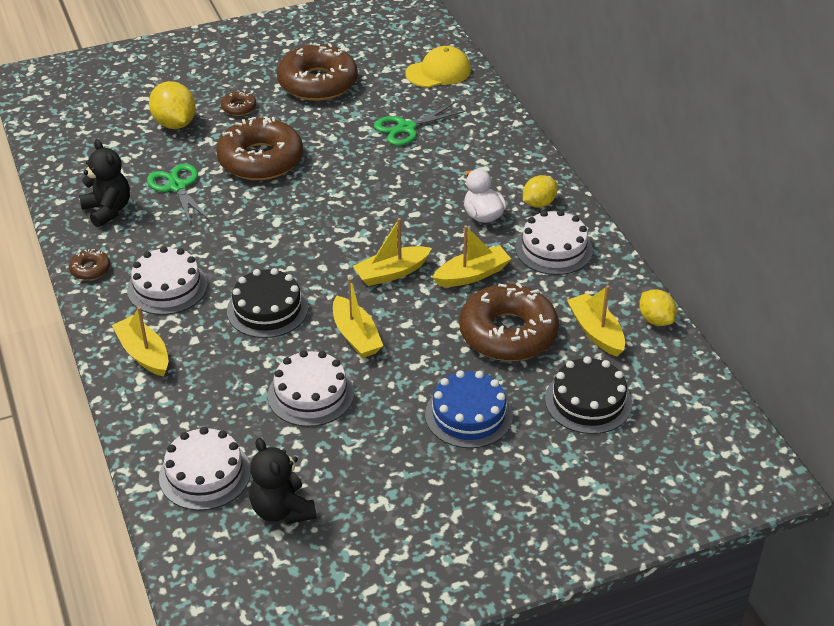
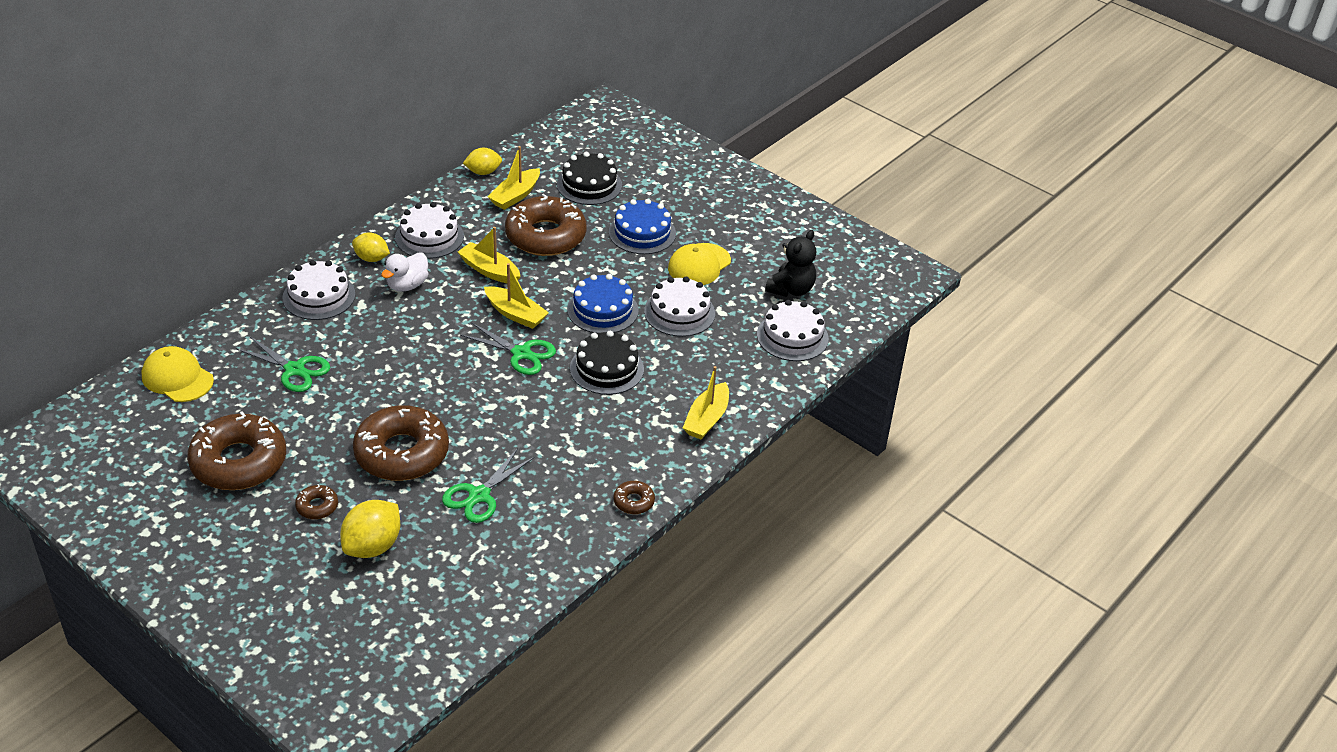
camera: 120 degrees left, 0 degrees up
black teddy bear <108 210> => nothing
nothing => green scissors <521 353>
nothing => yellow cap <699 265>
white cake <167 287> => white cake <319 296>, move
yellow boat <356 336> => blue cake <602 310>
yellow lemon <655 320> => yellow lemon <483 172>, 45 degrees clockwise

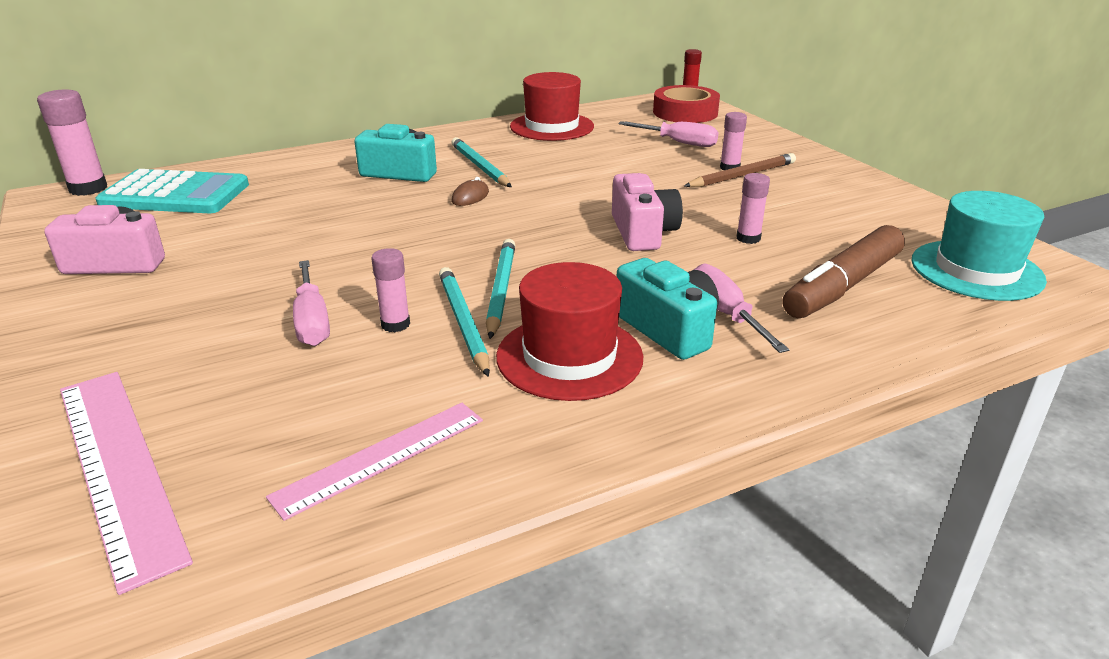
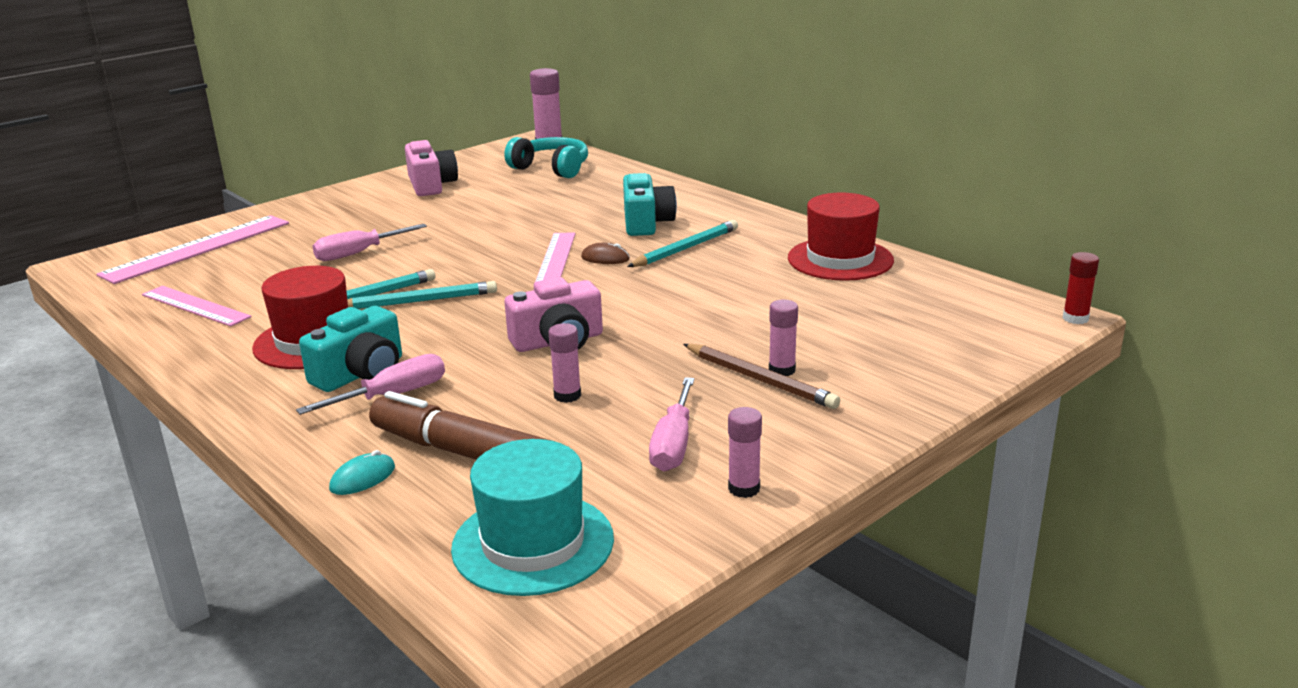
camera: 75 degrees right, 5 degrees down
red tape <685 112> => nothing
nothing => turquoise mouse <362 478>
nothing => pink ruler <555 258>
pink glue stick <395 324> => pink glue stick <744 488>, move
pink screwdriver <678 143> => pink screwdriver <674 444>, move
turquoise calculator <175 194> => turquoise headphones <551 168>

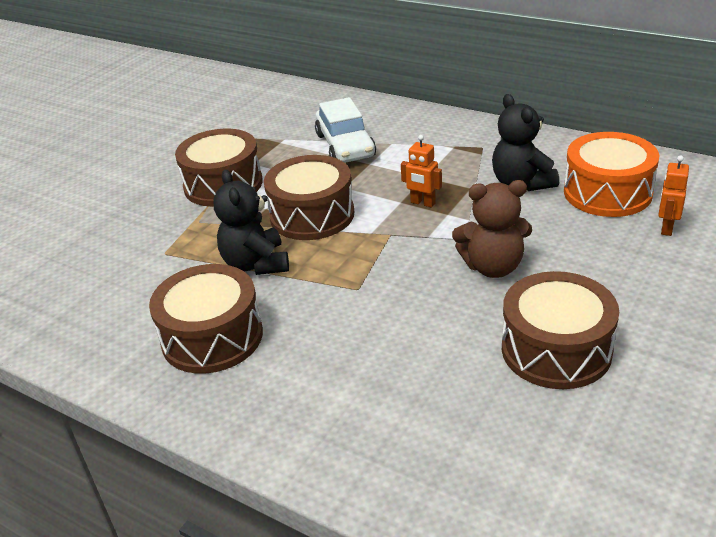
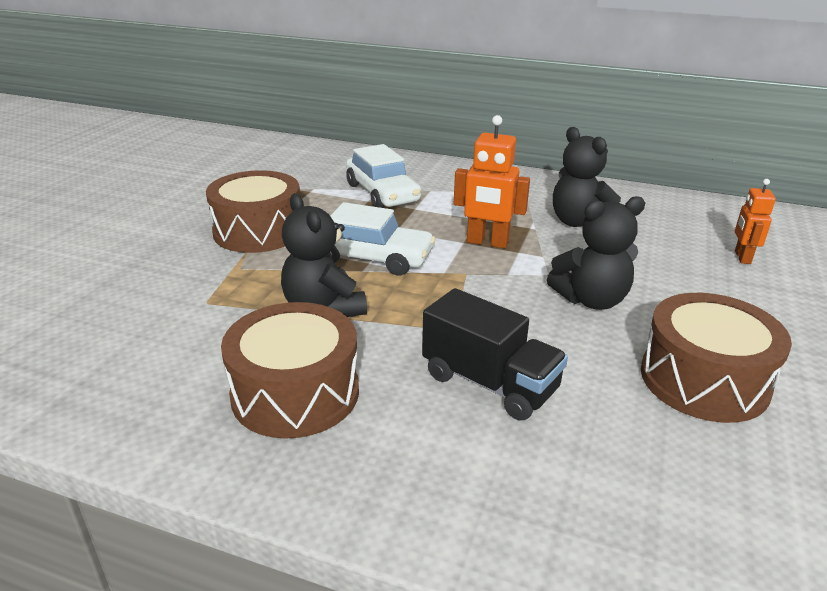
camera: 15 degrees left, 5 degrees down
orange drum <607 192> => nothing
nothing => black truck <489 383>
brown drum <312 215> => white car <371 257>
brown teddy bear <493 267> => black teddy bear <591 300>
orange robot <422 203> => orange robot <487 242>, x1.58

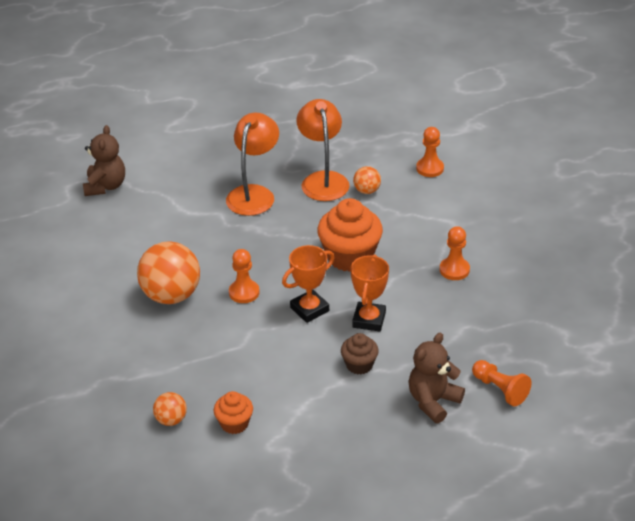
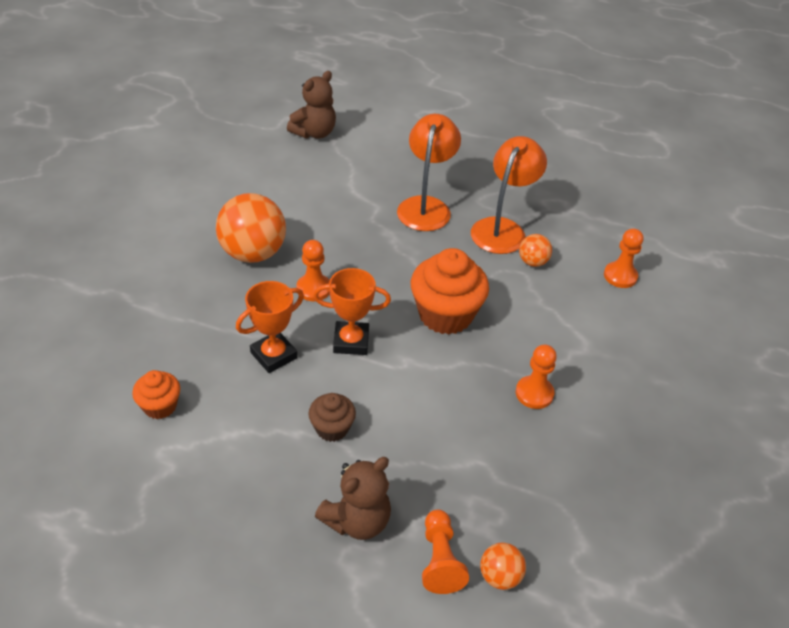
camera: 35 degrees right, 5 degrees up
orange ball <171 420> => orange ball <500 576>, move
orange trophy <369 320> => orange trophy <273 355>, move
orange lamp <254 194> => orange lamp <426 206>, 45 degrees counterclockwise
brown teddy bear <433 401> => brown teddy bear <357 520>, 150 degrees clockwise

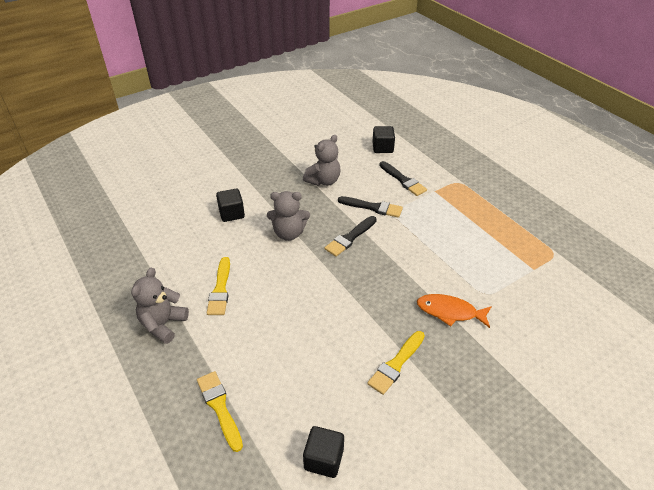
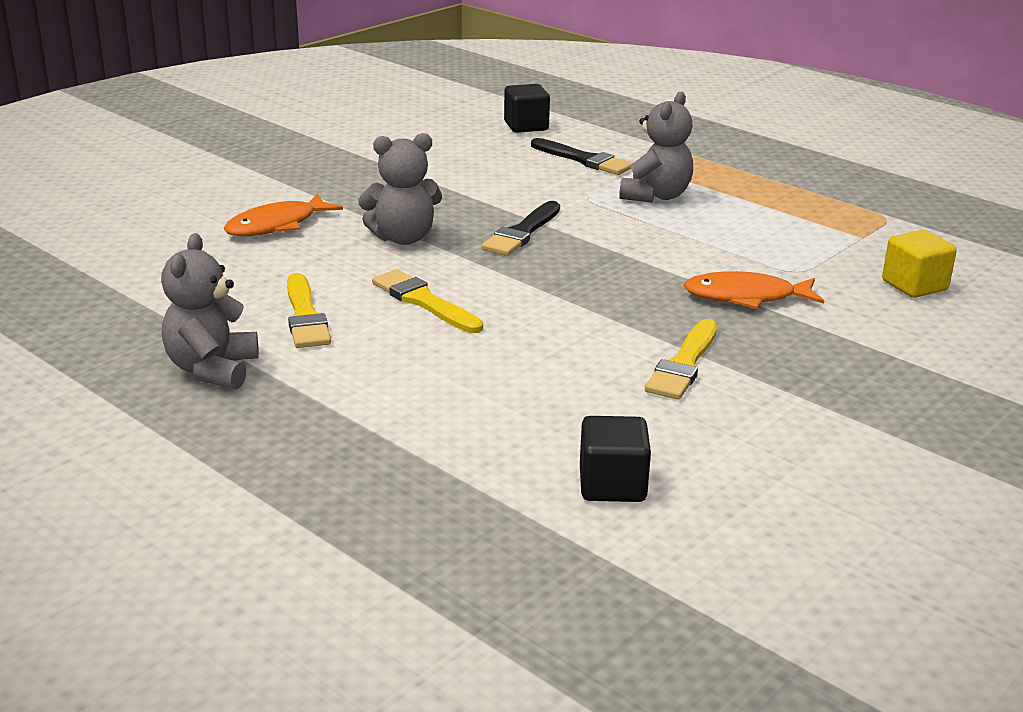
camera: 15 degrees left, 15 degrees down
black brush <372 207> => nothing
nothing => yellow cube <914 285>
yellow brush <219 407> => yellow brush <424 302>, move
grey teddy bear <323 181> => grey teddy bear <656 196>, move
black cube <231 213> => orange fish <277 225>

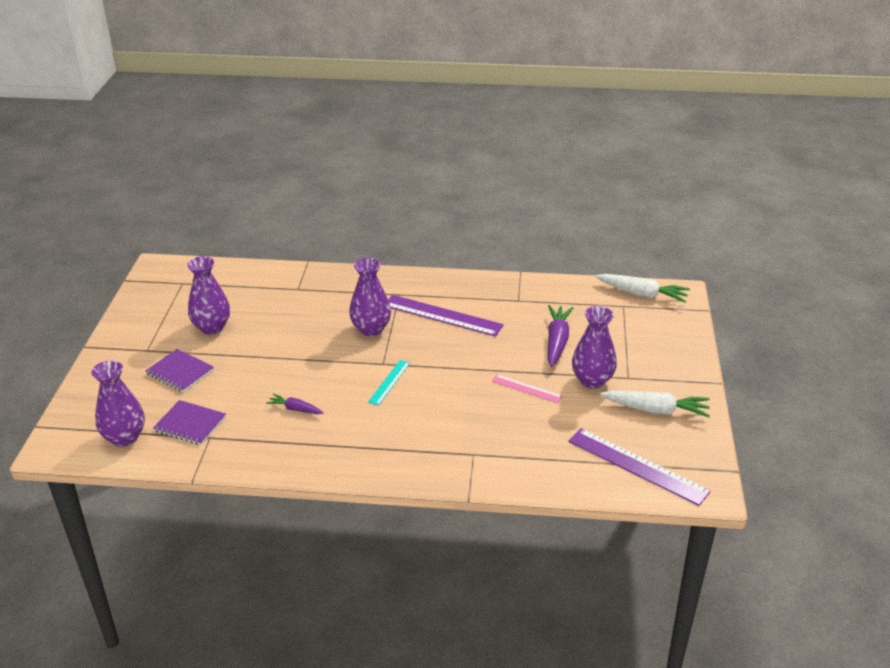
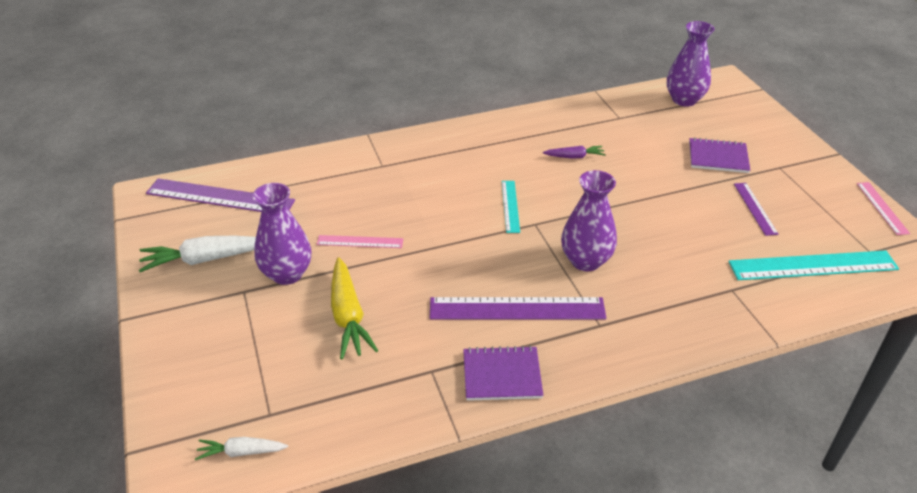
camera: 155 degrees right, 5 degrees up
nothing => turquoise ruler <813 266>
nothing => pink ruler <882 208>
purple notebook <190 424> => purple notebook <502 375>, move
purple vase <212 327> => purple ruler <755 208>
purple carrot <557 341> => yellow carrot <348 316>
white carrot <642 294> => white carrot <241 452>, x0.56

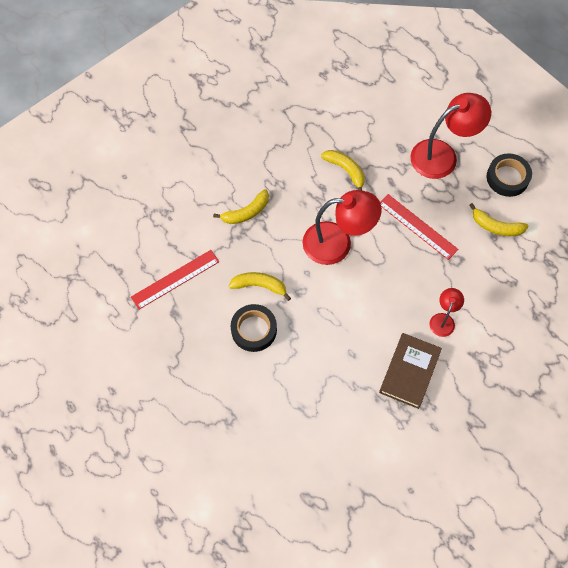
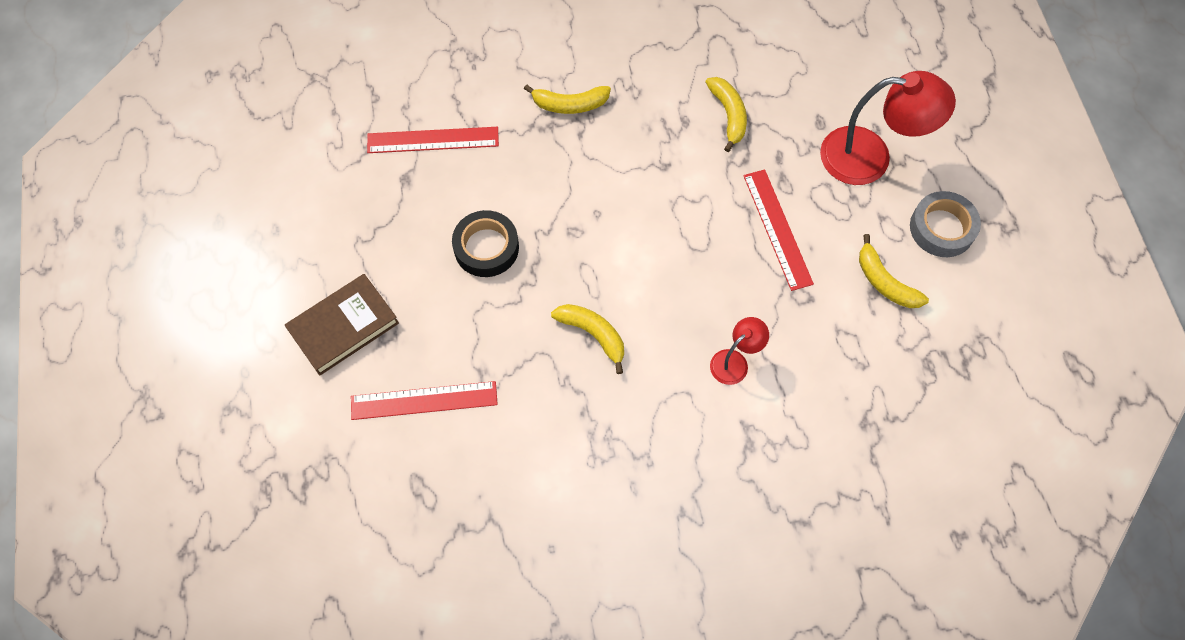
camera: 30 degrees right, 0 degrees up
red lamp <337 243> => nothing
nothing => red ruler <424 400>
yellow banana <259 286> => yellow banana <593 334>, move
brown book <409 372> => brown book <343 327>, move
black tape <507 178> => grey tape <942 228>

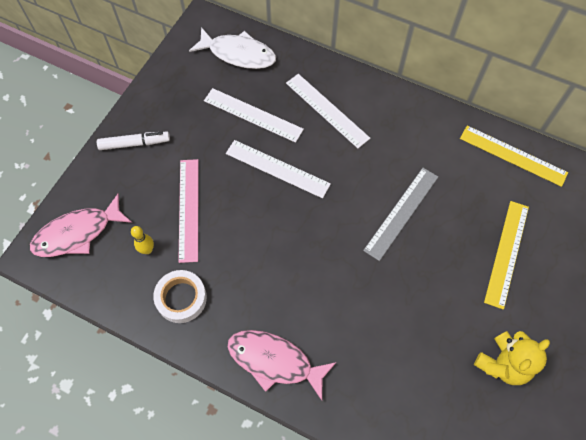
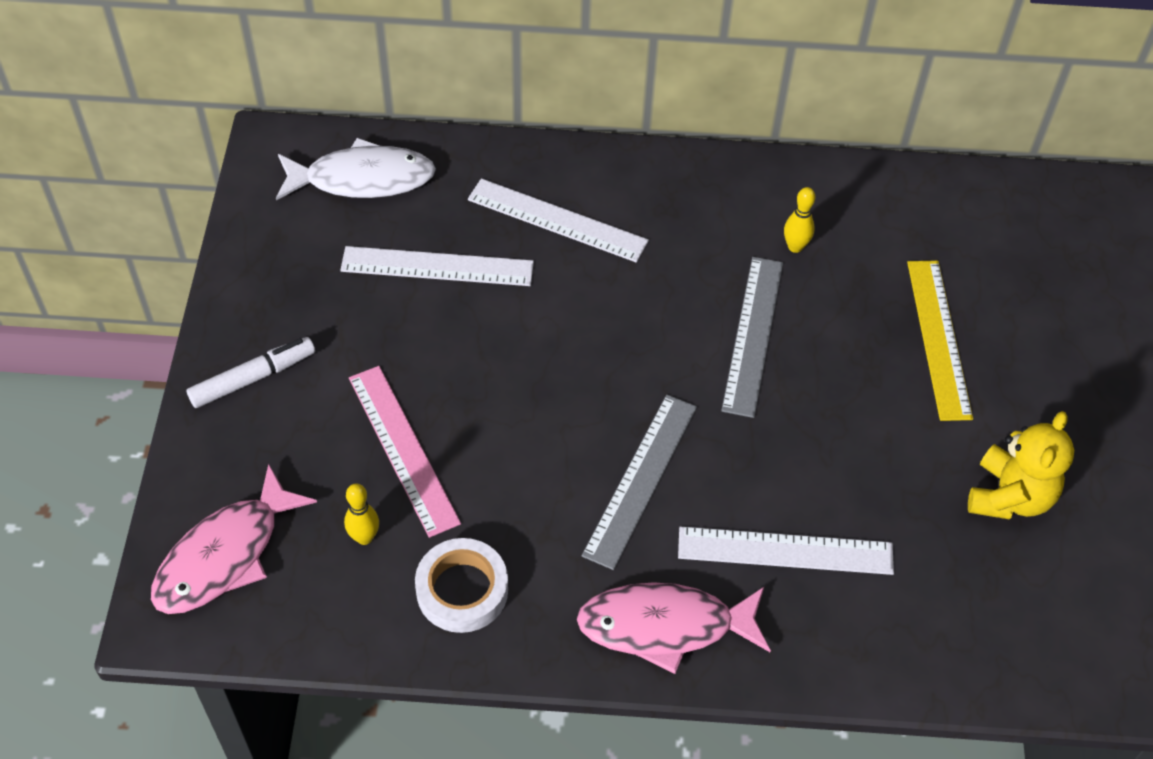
camera: 25 degrees left, 10 degrees down
yellow ruler <513 155> => nothing
nothing => grey ruler <640 479>
nothing => yellow bowling pin <795 247>
white ruler <277 168> => white ruler <785 551>, move

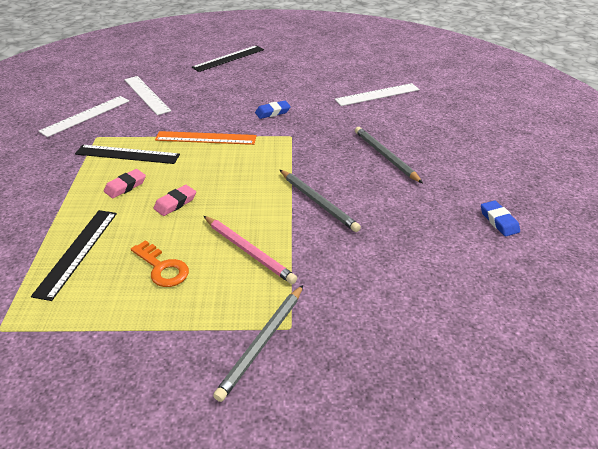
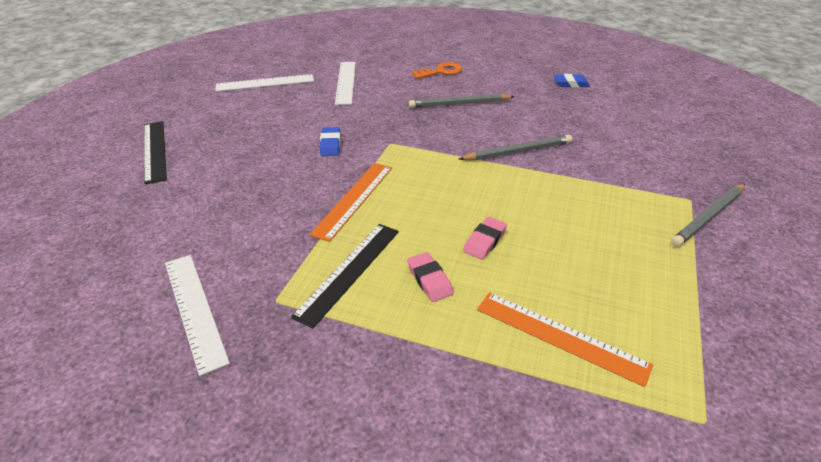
camera: 70 degrees left, 0 degrees up
pink pencil <249 251> => nothing
white ruler <146 95> => white ruler <265 83>, move
orange key <162 268> => orange key <441 71>, move
black ruler <77 252> => orange ruler <560 336>
pink eraser <175 203> => pink eraser <484 241>, 60 degrees clockwise
grey pencil <263 342> => grey pencil <709 217>, 90 degrees clockwise

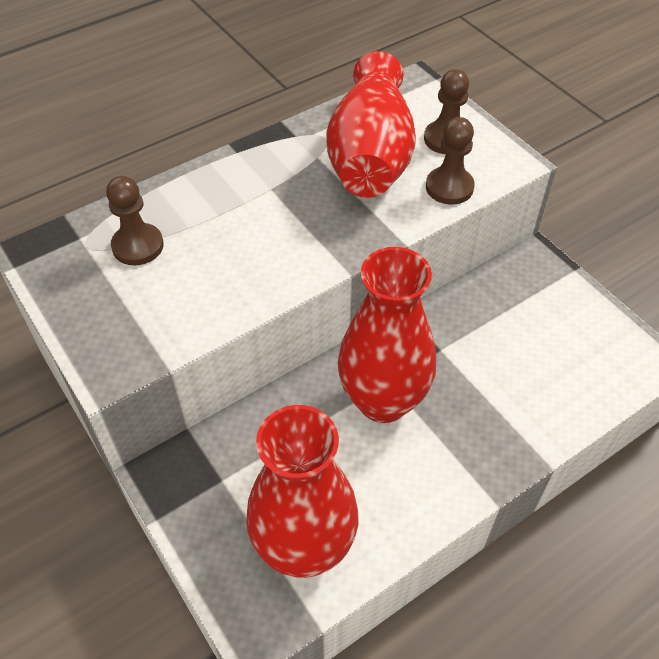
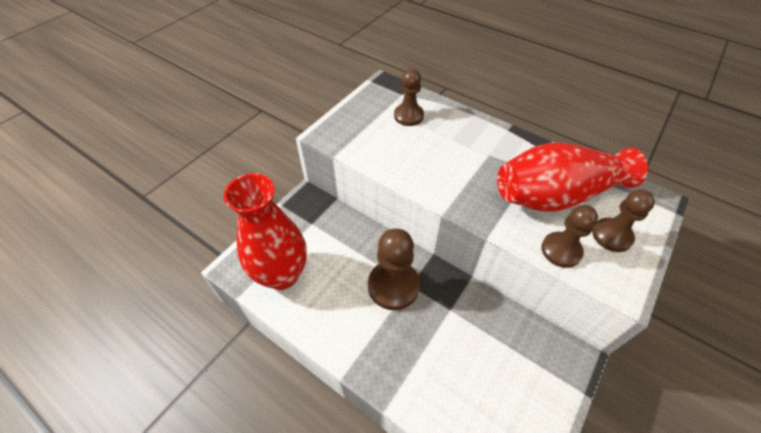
camera: 70 degrees right, 0 degrees up
red vase <383 400> => brown pawn <393 286>

